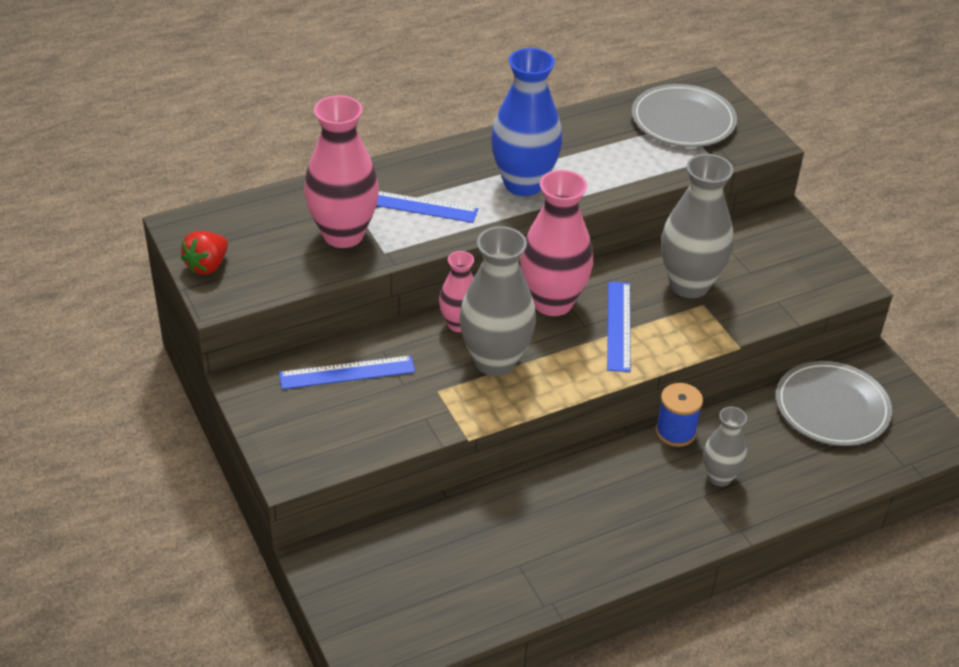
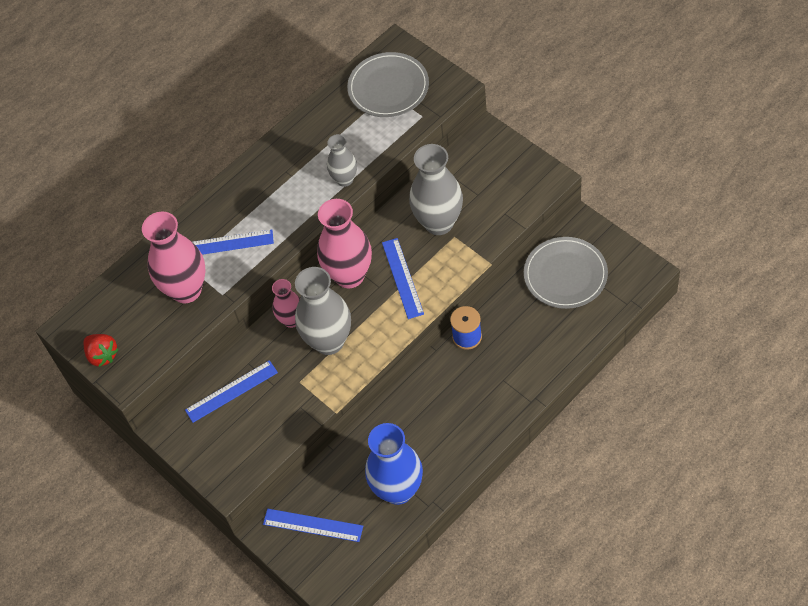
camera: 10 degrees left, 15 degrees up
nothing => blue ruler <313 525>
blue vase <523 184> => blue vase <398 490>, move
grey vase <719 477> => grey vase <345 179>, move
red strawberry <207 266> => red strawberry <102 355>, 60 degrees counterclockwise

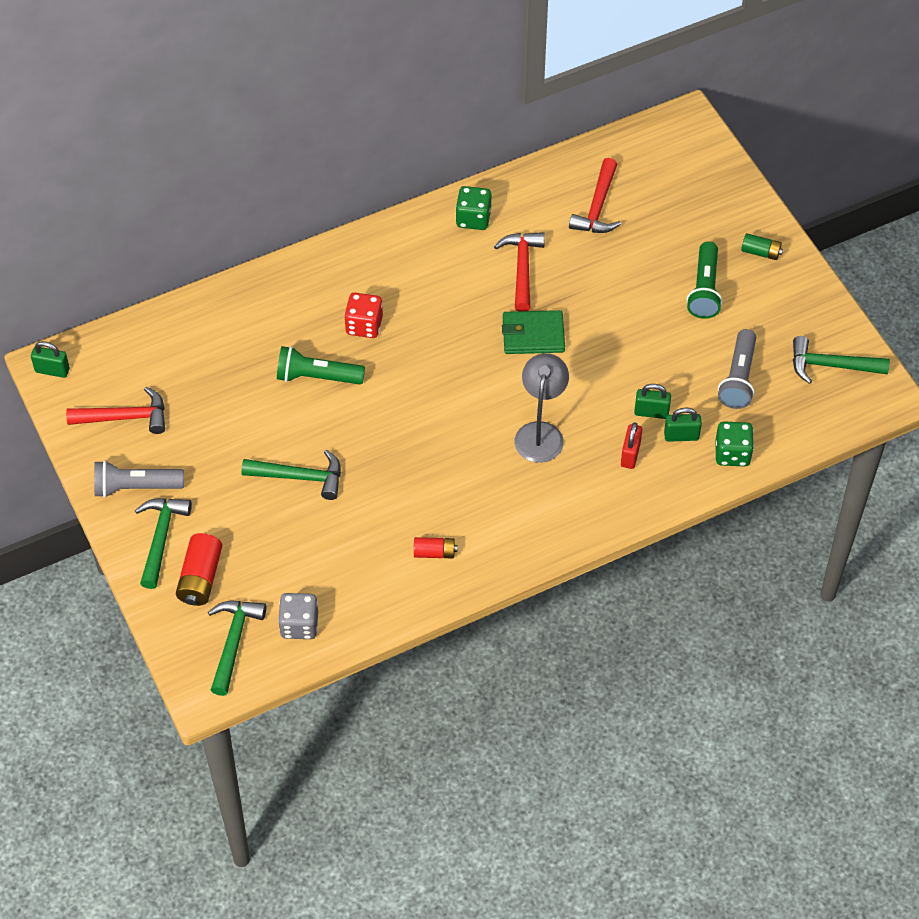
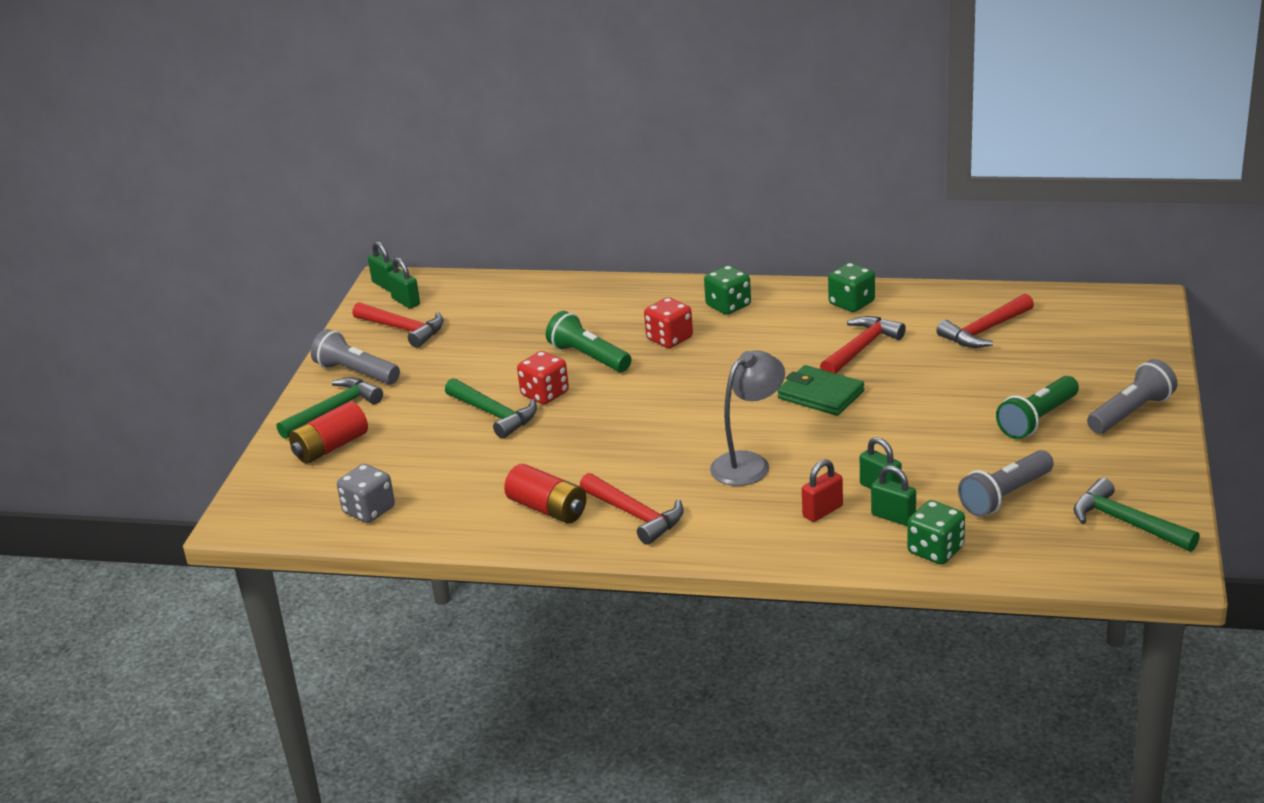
camera: 40 degrees right, 25 degrees down
green hammer <234 641> => nothing
nothing => green padlock <406 302>
nothing => red dice <545 394>
nothing => red hammer <635 515>
nothing => green dice <728 306>
green battery <760 252> => grey flashlight <1131 413>
red battery <434 553> => red battery <547 509>, x1.62

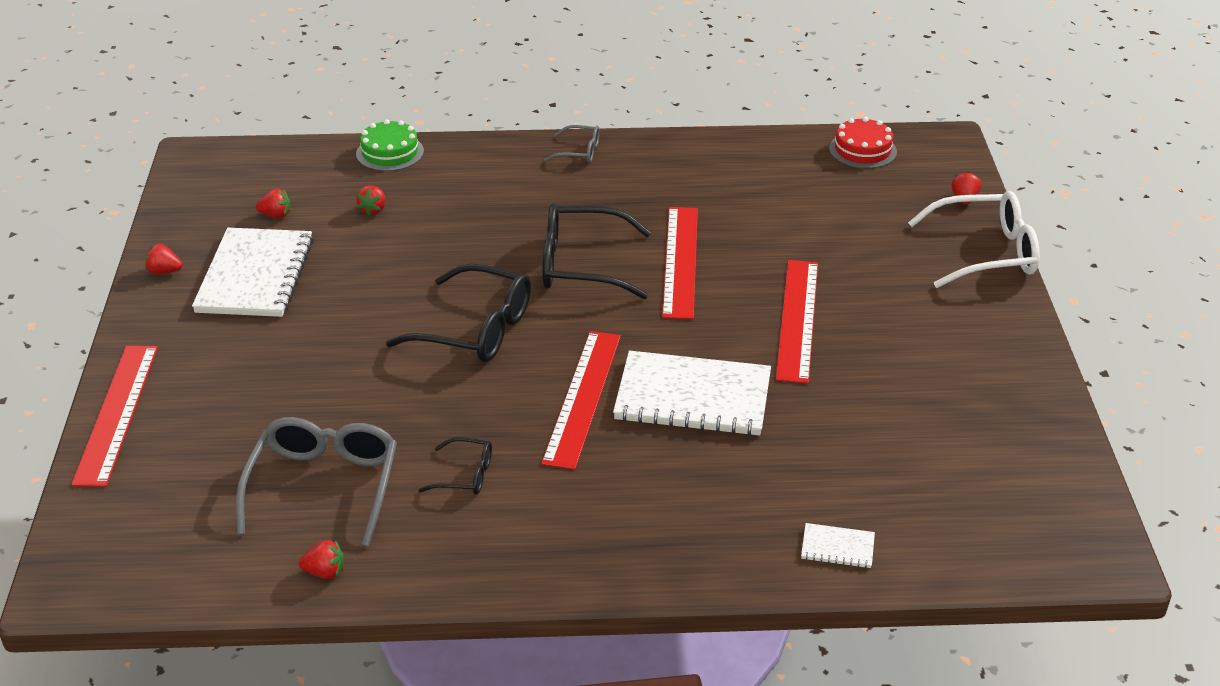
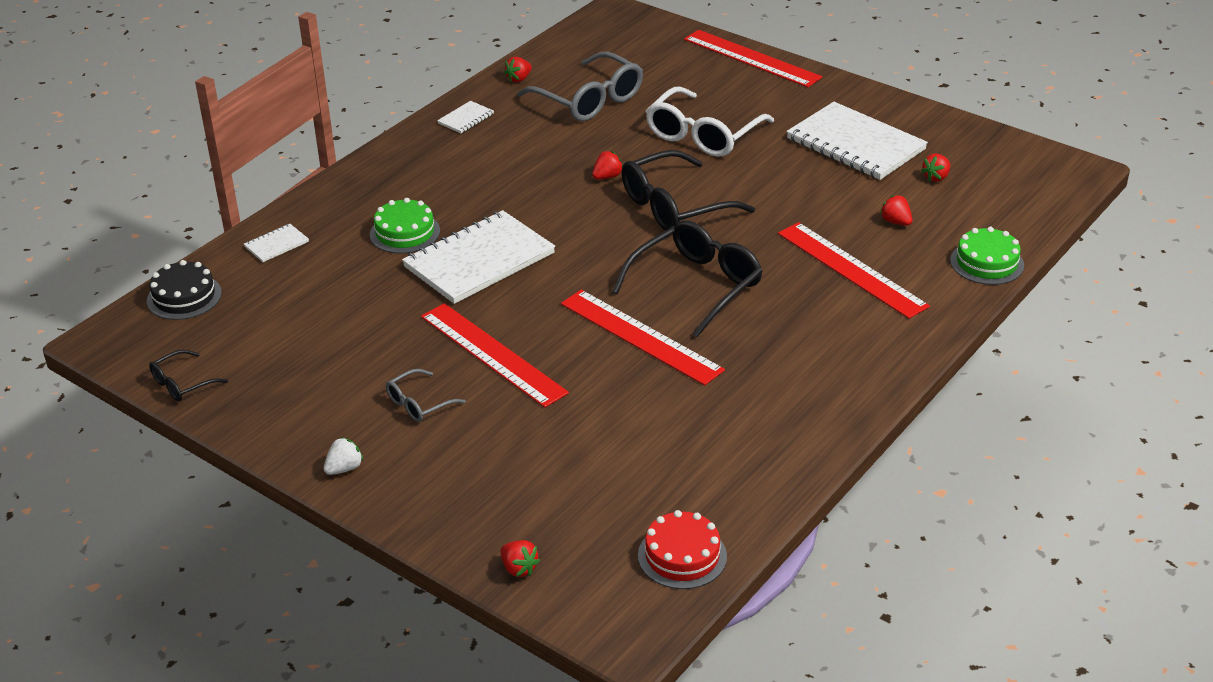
camera: 130 degrees right, 0 degrees up
nothing => black cake <184 297>
nothing => white strawberry <344 468>
nothing => green cake <405 233>
nothing => white notebook <466 119>
red strawberry <164 271> => red strawberry <607 177>, move
black glasses <465 475> => black glasses <182 384>, move
red ruler <583 398> => red ruler <851 269>, move
grey glasses <579 151> => grey glasses <419 404>, move
white glasses <985 253> => white glasses <703 135>, move

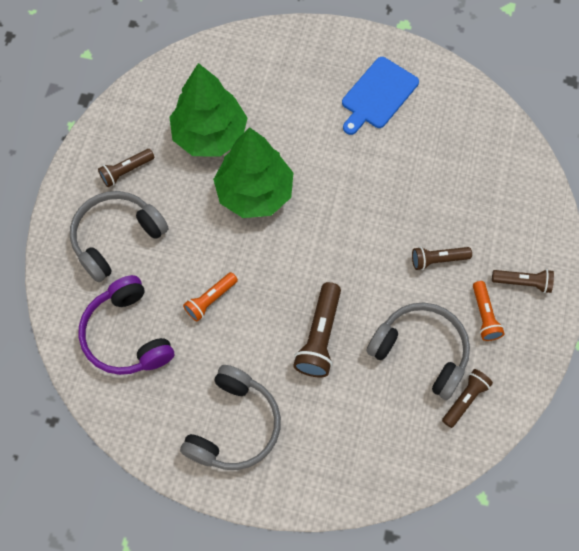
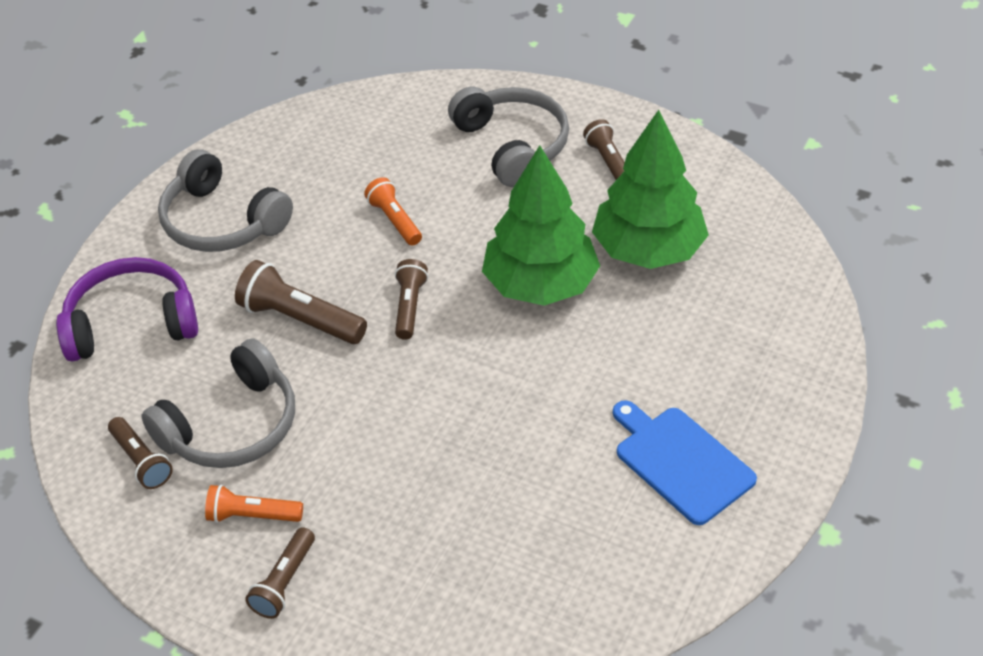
camera: 105 degrees right, 20 degrees down
purple headphones <127 335> => purple headphones <131 323>, move
brown flashlight <437 260> => brown flashlight <409 307>, move

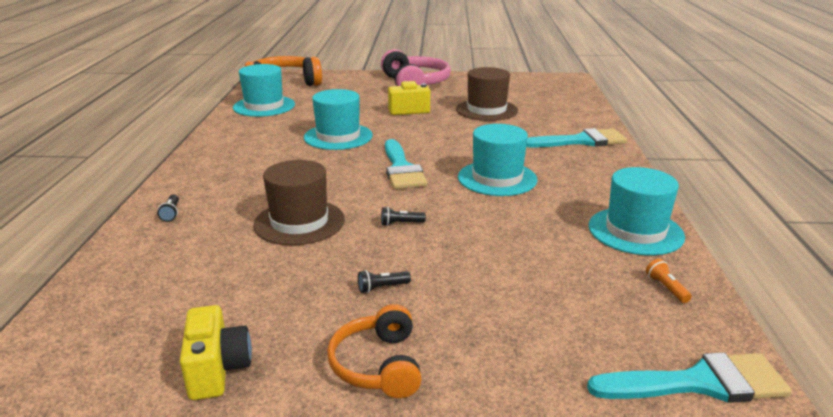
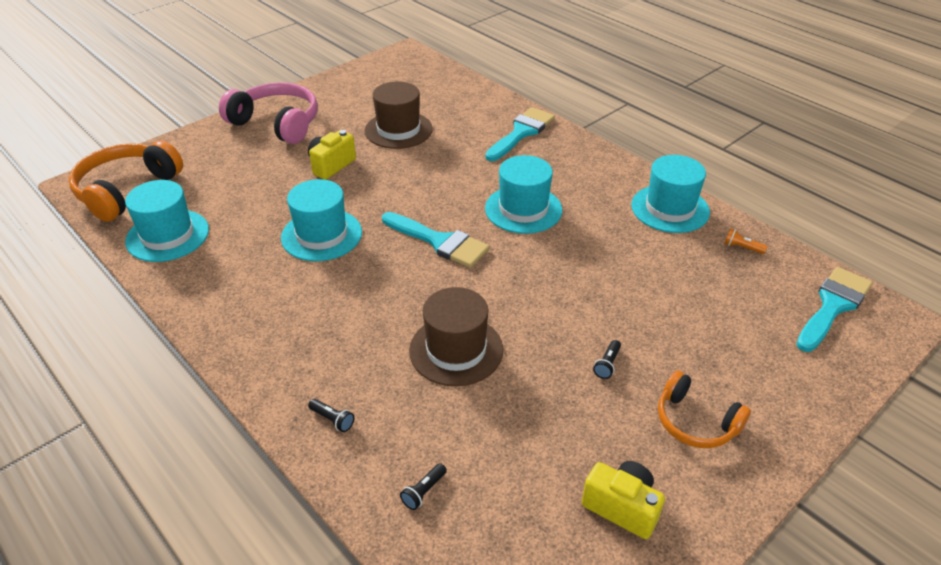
camera: 45 degrees left, 15 degrees up
black flashlight <401 224> => black flashlight <423 491>, move

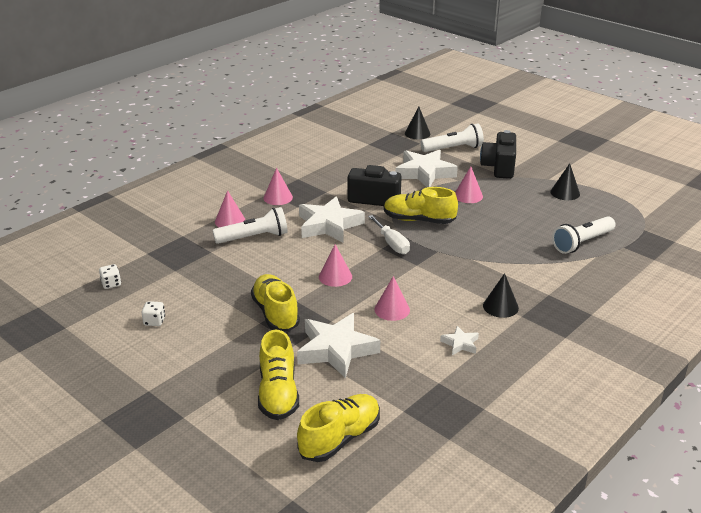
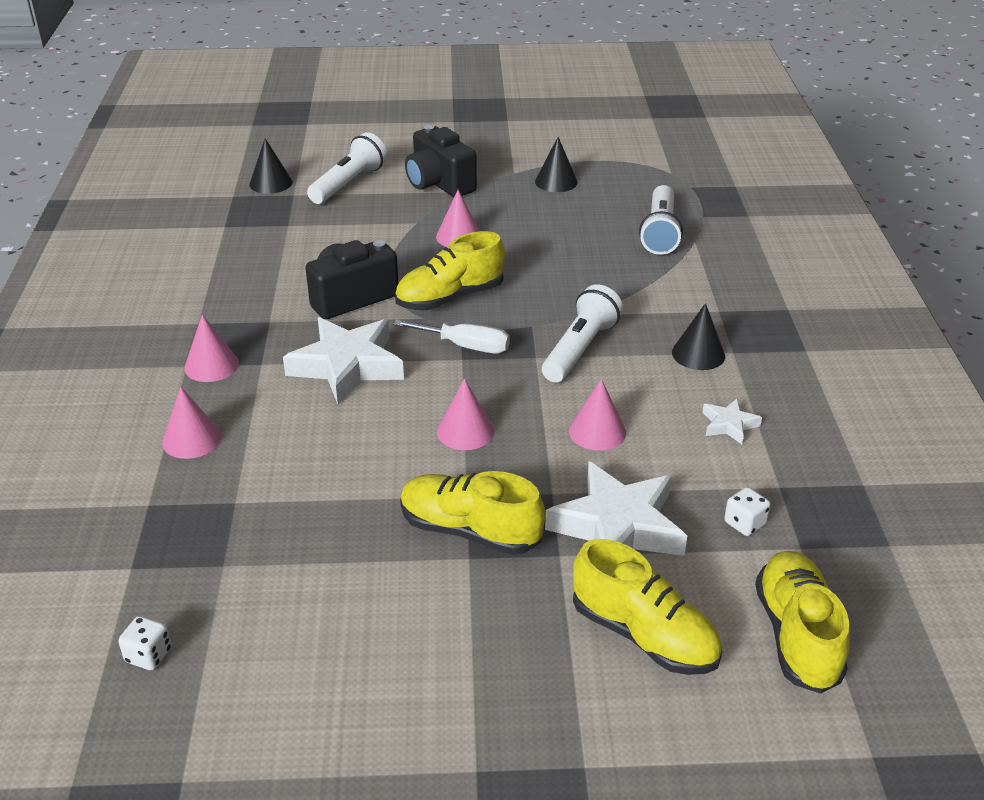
camera: 45 degrees left, 5 degrees up
white star <424 173> => nothing
white dice <154 321> => white dice <744 523>, move
white flashlight <254 237> => white flashlight <580 349>, move

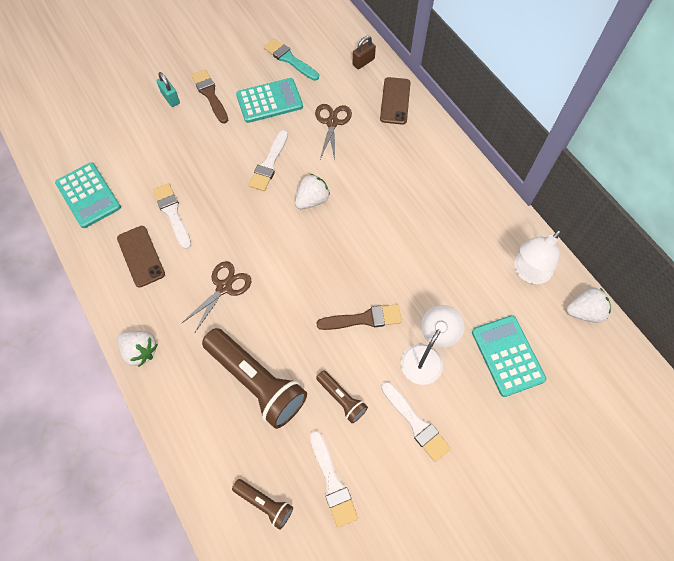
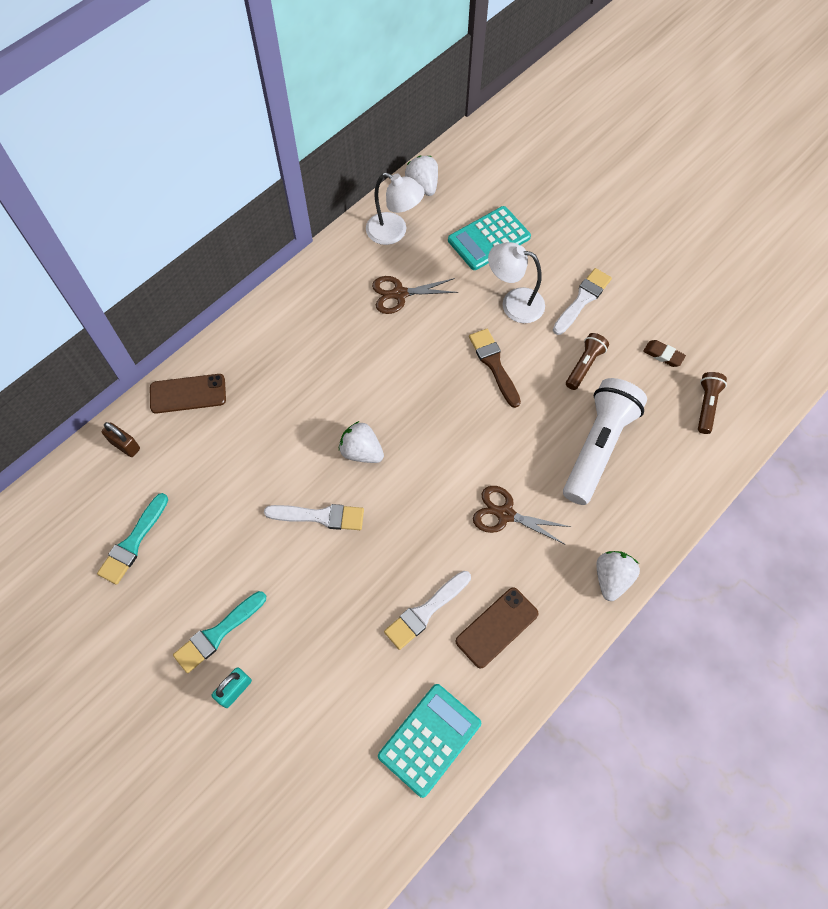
camera: 105 degrees left, 0 degrees up
turquoise calculator <269 101> => nothing
brown scissors <332 122> => brown scissors <399 294>, move
white brush <332 482> => brown eraser <663 355>
brown brush <210 94> => turquoise brush <217 633>
brown flashlight <256 381> => white flashlight <598 447>

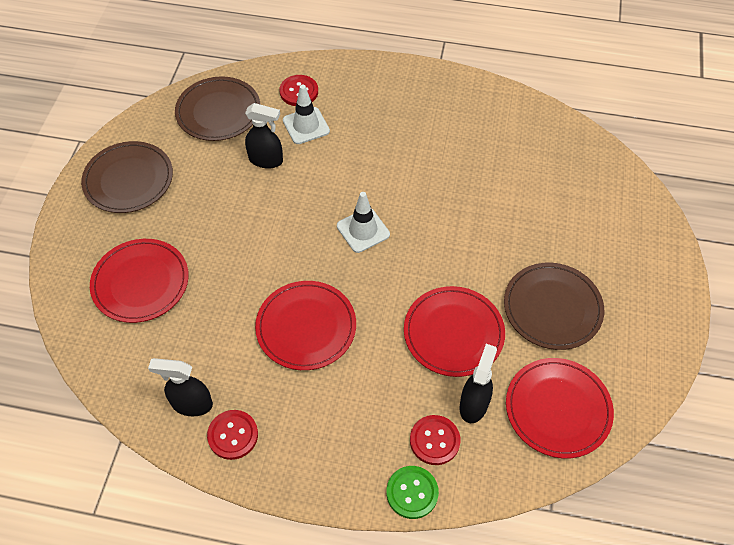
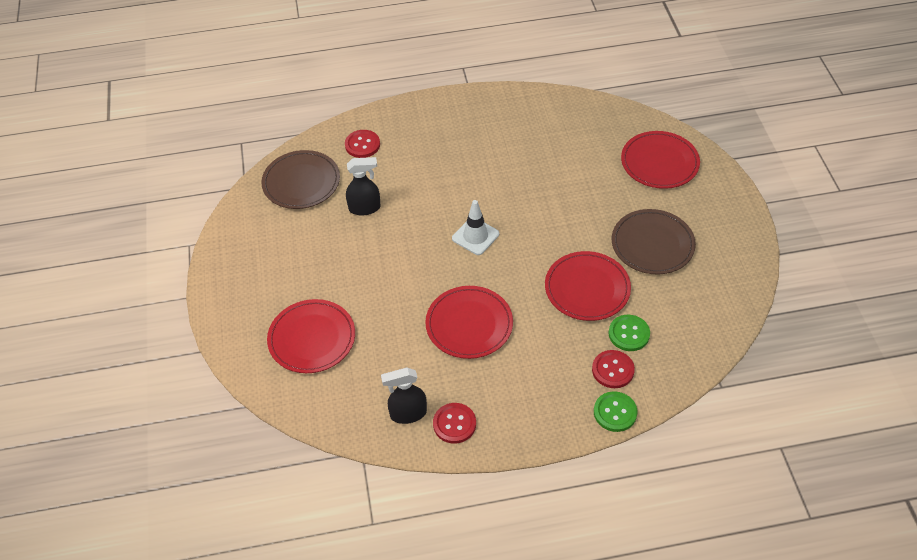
camera: 20 degrees left, 5 degrees down
brown plate <128 180> => nothing
white traffic cone <306 126> => nothing
red plate <558 409> => red plate <659 162>, move
black spray bottle <474 404> => green button <629 334>

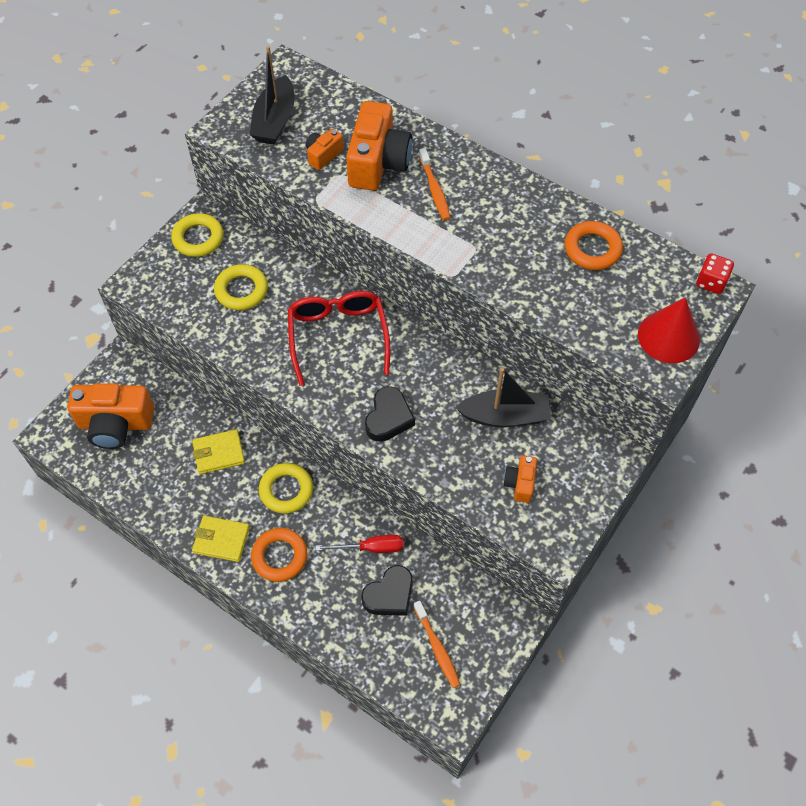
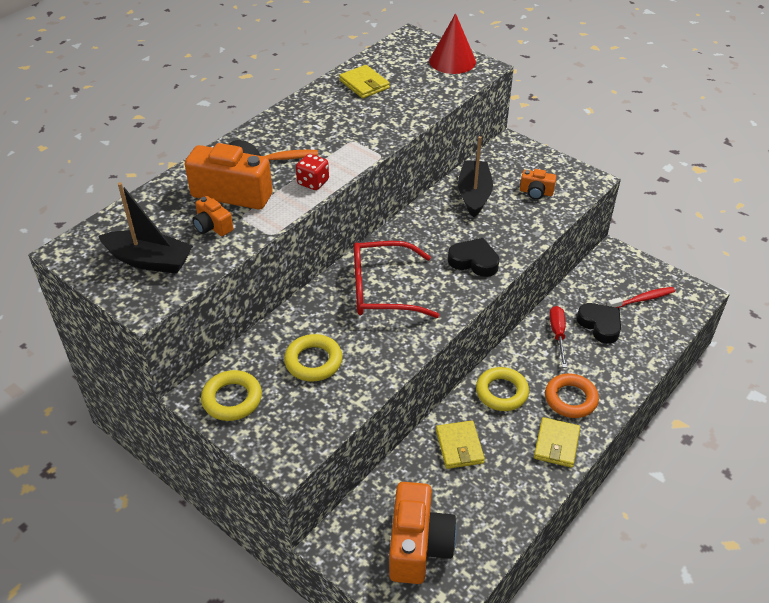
camera: 85 degrees left, 15 degrees down
red dice <711 282> => red dice <313 182>, move
orange ring <592 249> => yellow wallet <364 84>
orange toothbrush <437 648> => red toothbrush <642 299>

